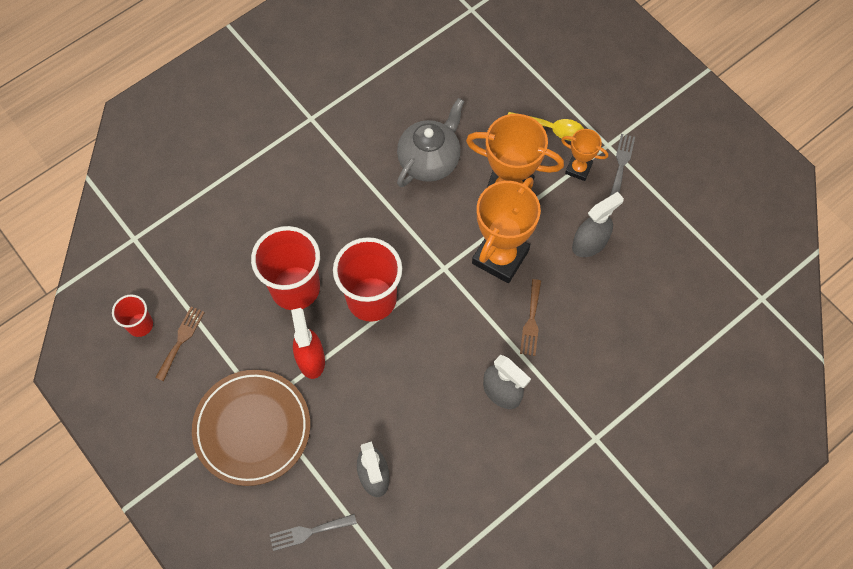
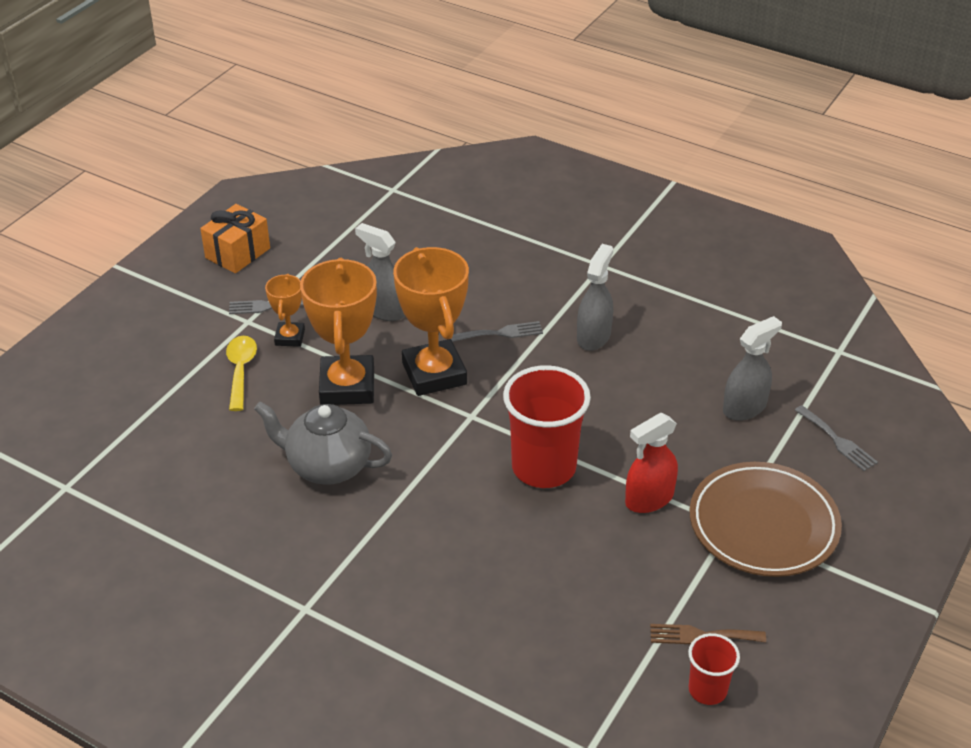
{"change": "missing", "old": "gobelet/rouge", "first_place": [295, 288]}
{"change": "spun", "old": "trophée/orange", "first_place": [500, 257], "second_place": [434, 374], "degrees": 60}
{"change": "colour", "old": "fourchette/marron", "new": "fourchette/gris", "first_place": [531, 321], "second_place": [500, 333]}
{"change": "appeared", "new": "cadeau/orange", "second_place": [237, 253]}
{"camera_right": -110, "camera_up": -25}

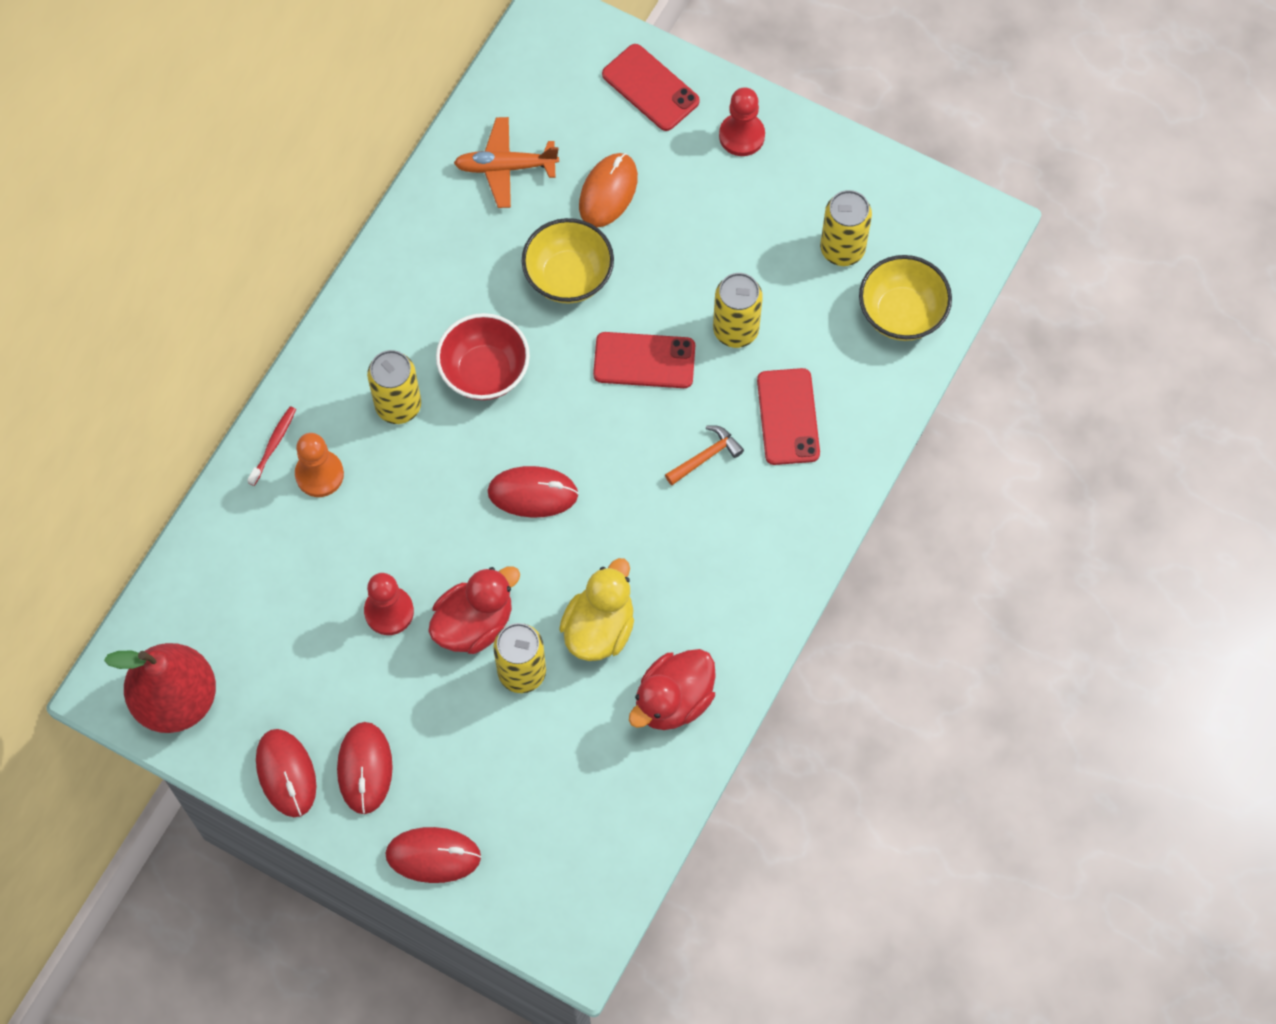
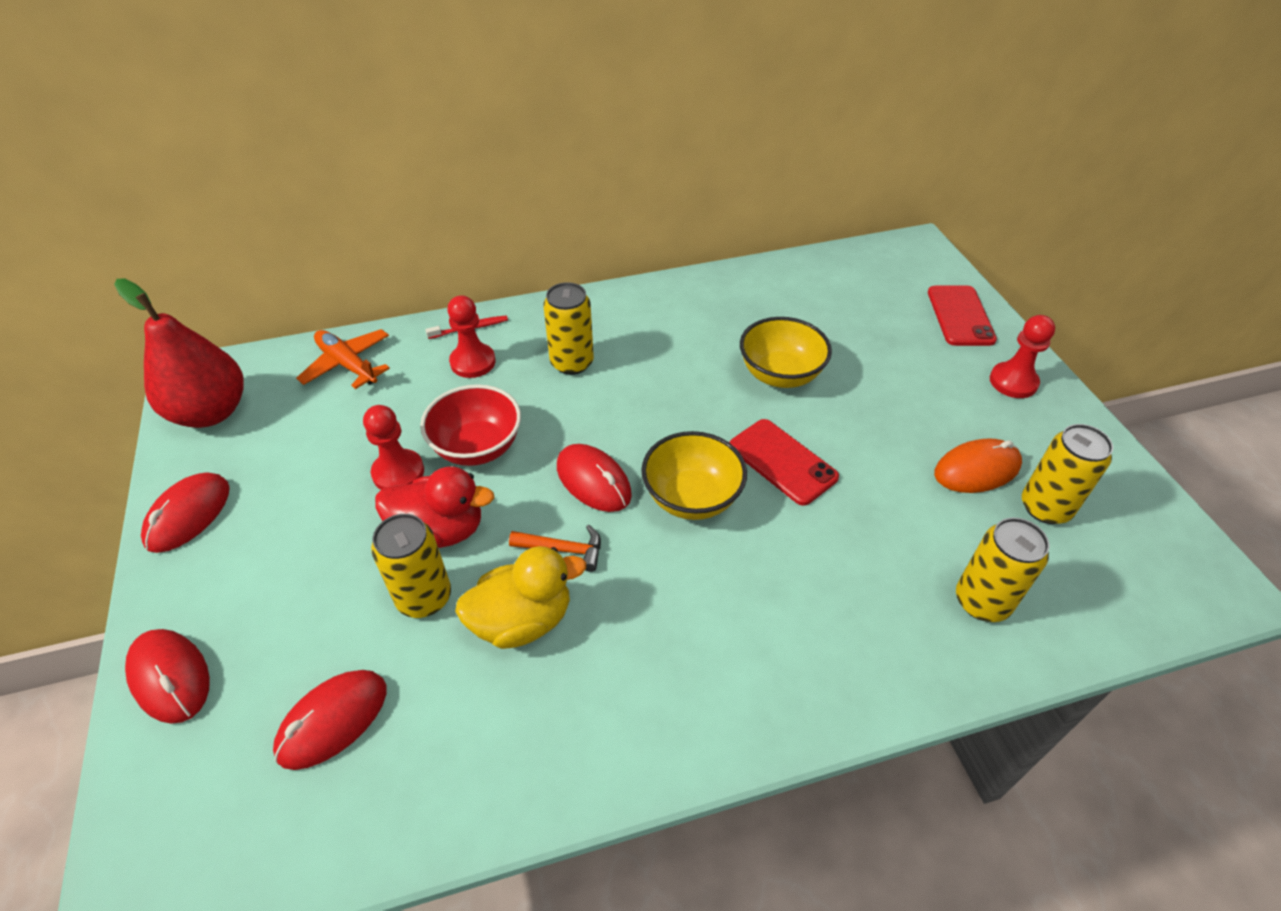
{"change": "colour", "old": "pion/orange", "new": "pion/rouge", "first_place": [319, 474], "second_place": [473, 362]}
{"change": "relocated", "old": "souris/rouge", "first_place": [365, 768], "second_place": [333, 720]}
{"change": "relocated", "old": "bol/rouge", "first_place": [484, 372], "second_place": [477, 447]}
{"change": "relocated", "old": "avion/orange", "first_place": [505, 167], "second_place": [347, 365]}
{"change": "relocated", "old": "souris/orange", "first_place": [608, 192], "second_place": [976, 470]}
{"change": "missing", "old": "canard/rouge", "first_place": [673, 700]}
{"change": "relocated", "old": "marteau/orange", "first_place": [706, 456], "second_place": [563, 549]}
{"change": "relocated", "old": "canette/jaune", "first_place": [735, 330], "second_place": [982, 601]}
{"change": "missing", "old": "téléphone/rouge", "first_place": [788, 417]}
{"change": "relocated", "old": "bol/jaune", "first_place": [901, 313], "second_place": [692, 498]}
{"camera_right": 45, "camera_up": -20}

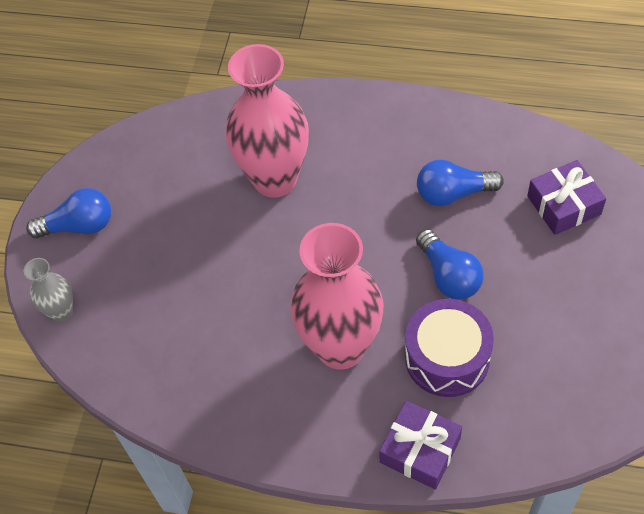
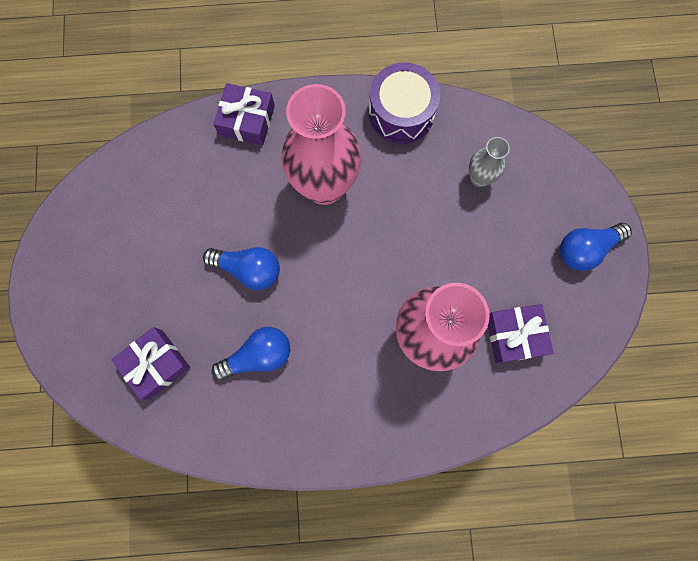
{"change": "relocated", "old": "vase/gris", "first_place": [62, 312], "second_place": [479, 178]}
{"change": "relocated", "old": "tambour/violet", "first_place": [447, 358], "second_place": [401, 113]}
{"change": "spun", "old": "ampoule/bleu", "first_place": [449, 275], "second_place": [248, 269], "degrees": 150}
{"change": "appeared", "new": "cadeau/violet", "second_place": [514, 335]}
{"camera_right": 160, "camera_up": 20}

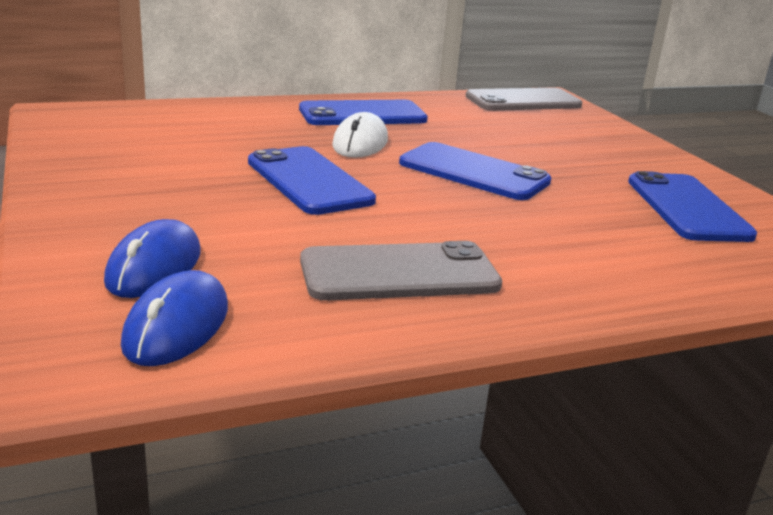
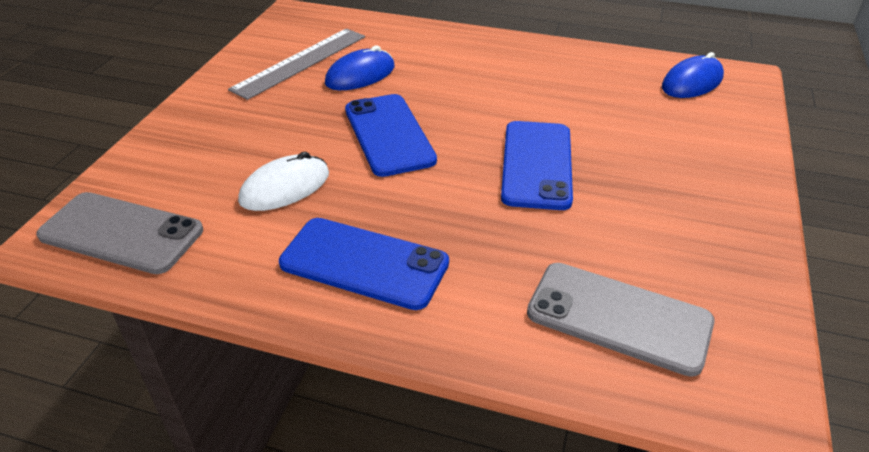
{"change": "relocated", "old": "souris/bleu", "first_place": [154, 266], "second_place": [360, 75]}
{"change": "relocated", "old": "téléphone/gris", "first_place": [399, 273], "second_place": [619, 317]}
{"change": "relocated", "old": "souris/blanc", "first_place": [360, 143], "second_place": [285, 187]}
{"change": "exchanged", "old": "téléphone/bleu", "new": "règle/gris", "first_place": [687, 208], "second_place": [301, 62]}
{"camera_right": -140, "camera_up": 15}

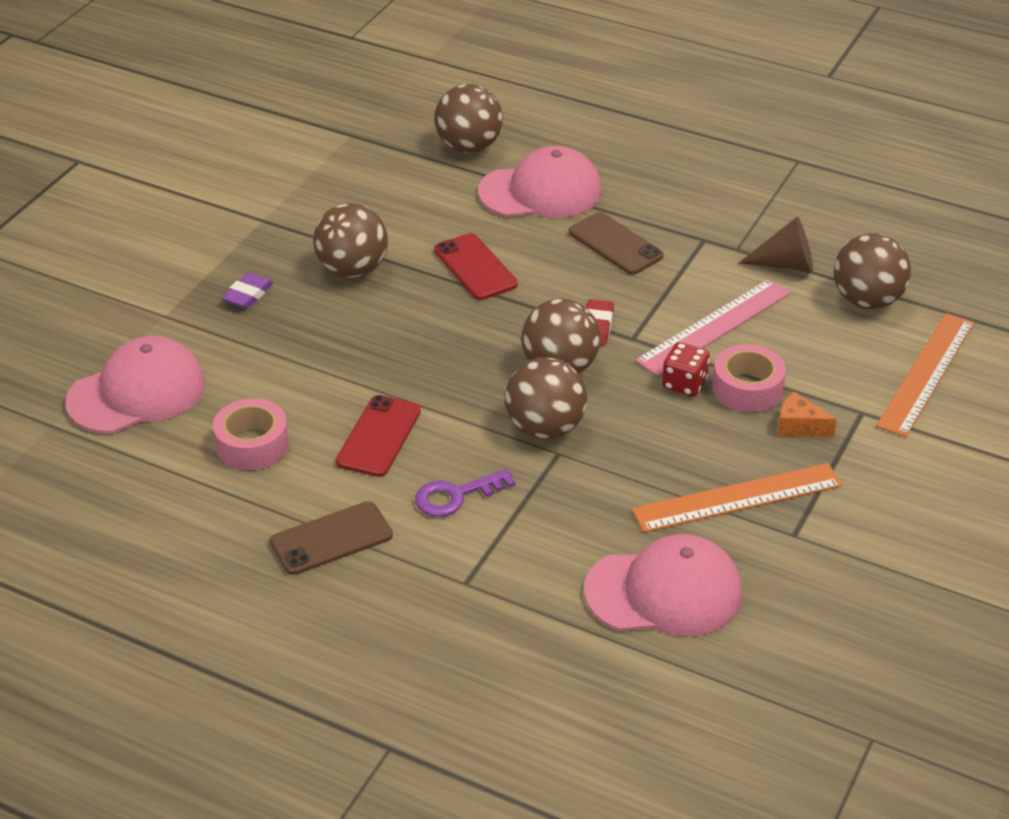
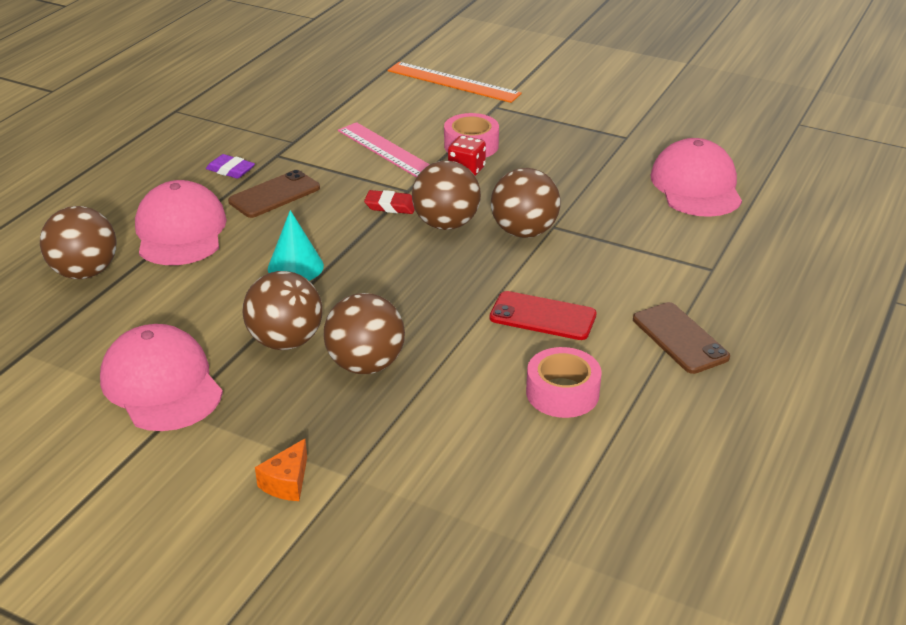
{"change": "relocated", "old": "casquette/rose", "first_place": [137, 392], "second_place": [161, 384]}
{"change": "relocated", "old": "gomme/violet", "first_place": [248, 294], "second_place": [230, 170]}
{"change": "missing", "old": "clé/violet", "first_place": [456, 495]}
{"change": "exchanged", "old": "téléphone/rouge", "new": "cône/turquoise", "first_place": [475, 267], "second_place": [295, 267]}
{"change": "missing", "old": "règle/orange", "first_place": [737, 498]}
{"change": "missing", "old": "cône/marron", "first_place": [785, 264]}
{"change": "relocated", "old": "fromage/orange", "first_place": [799, 426], "second_place": [287, 482]}
{"change": "relocated", "old": "balle/marron", "first_place": [867, 301], "second_place": [366, 365]}
{"camera_right": -90, "camera_up": -5}

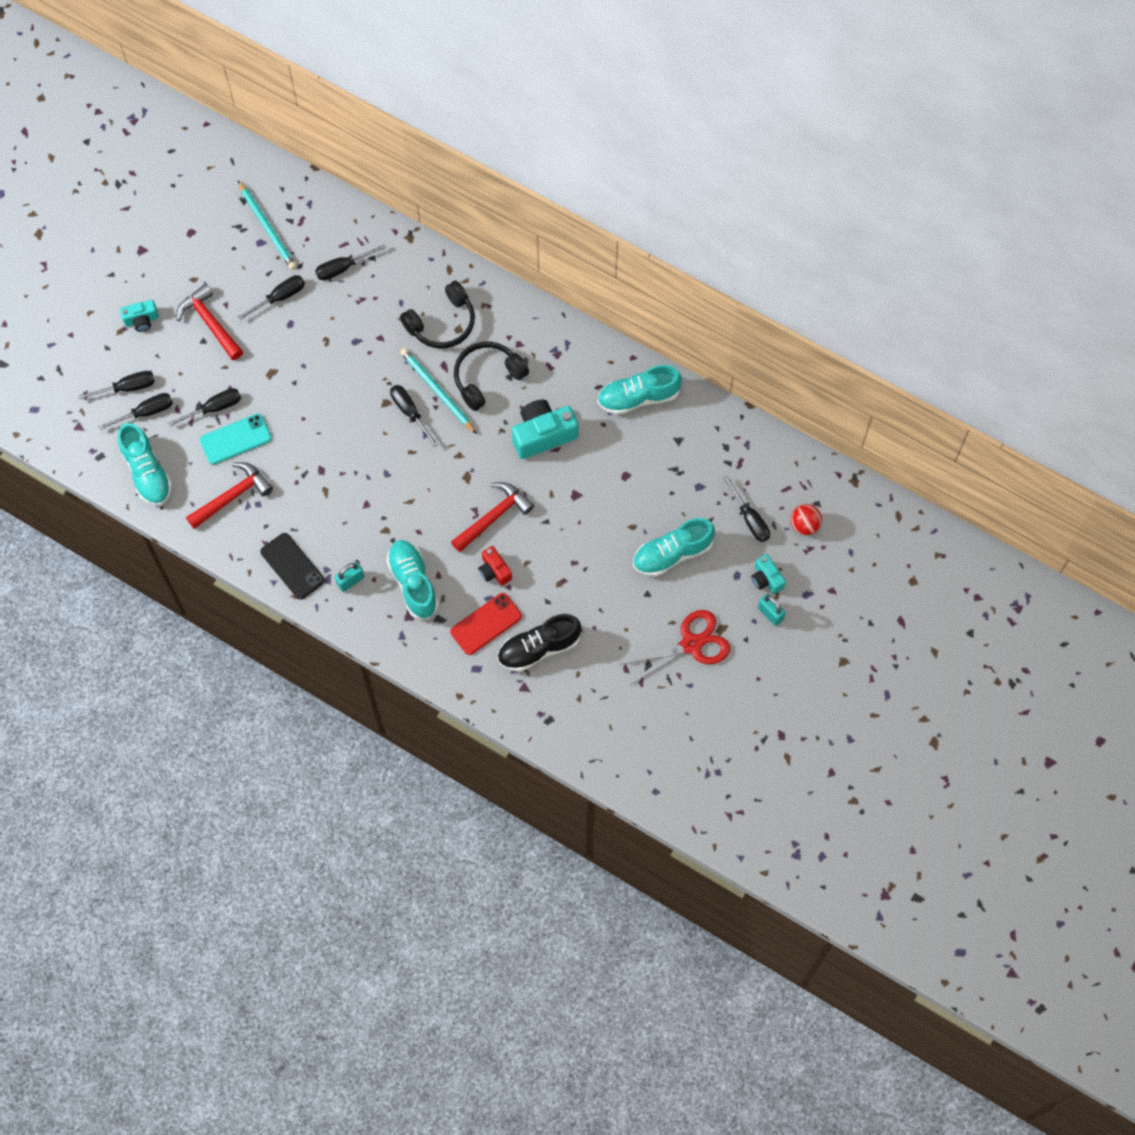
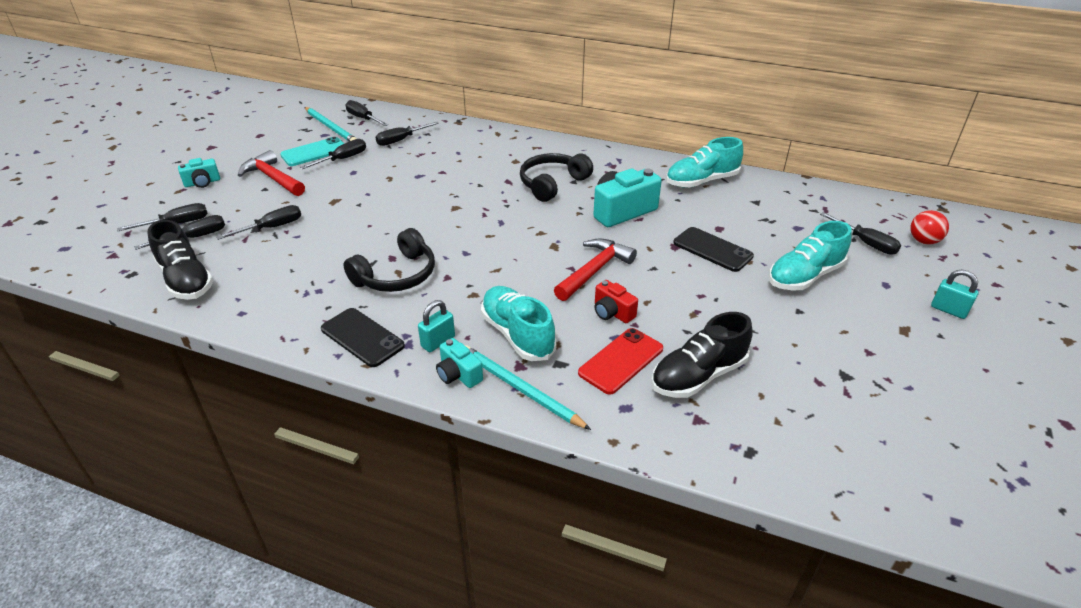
{"change": "colour", "old": "chaussure/turquoise", "new": "chaussure/noir", "first_place": [147, 472], "second_place": [186, 280]}
{"change": "missing", "old": "marteau/rouge", "first_place": [232, 496]}
{"change": "relocated", "old": "téléphone/turquoise", "first_place": [235, 439], "second_place": [314, 152]}
{"change": "relocated", "old": "tournevis/noir", "first_place": [409, 412], "second_place": [363, 118]}
{"change": "relocated", "old": "casque audio/noir", "first_place": [442, 323], "second_place": [396, 275]}
{"change": "relocated", "old": "crayon/turquoise", "first_place": [437, 391], "second_place": [520, 388]}
{"change": "missing", "old": "ciseaux/rouge", "first_place": [691, 644]}
{"change": "relocated", "old": "appareil photo/turquoise", "first_place": [766, 579], "second_place": [458, 374]}
{"change": "appeared", "new": "téléphone/noir", "second_place": [712, 249]}
{"camera_right": -10, "camera_up": -30}

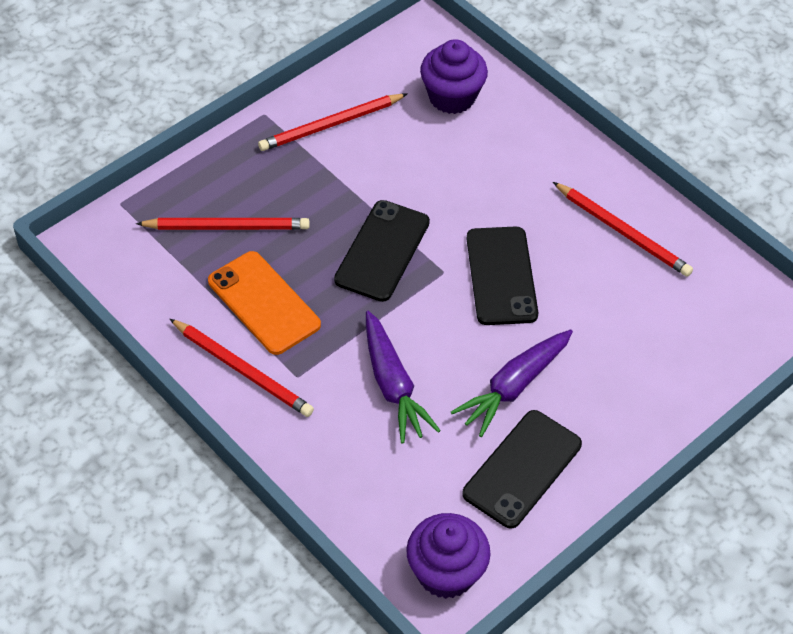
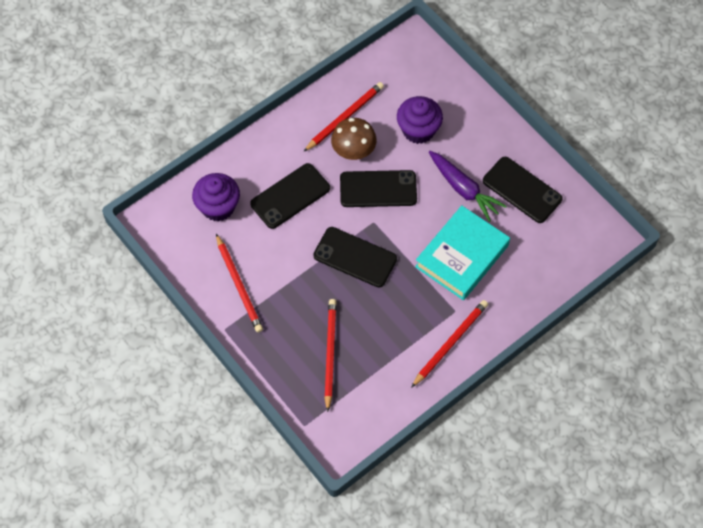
{"change": "missing", "old": "téléphone/orange", "first_place": [264, 303]}
{"change": "exchanged", "old": "carotte/violet", "new": "livre/turquoise", "first_place": [392, 384], "second_place": [462, 256]}
{"change": "relocated", "old": "muffin/violet", "first_place": [446, 572], "second_place": [418, 130]}
{"change": "appeared", "new": "téléphone/noir", "second_place": [290, 196]}
{"change": "appeared", "new": "champignon/marron", "second_place": [353, 150]}
{"camera_right": -85, "camera_up": 10}

